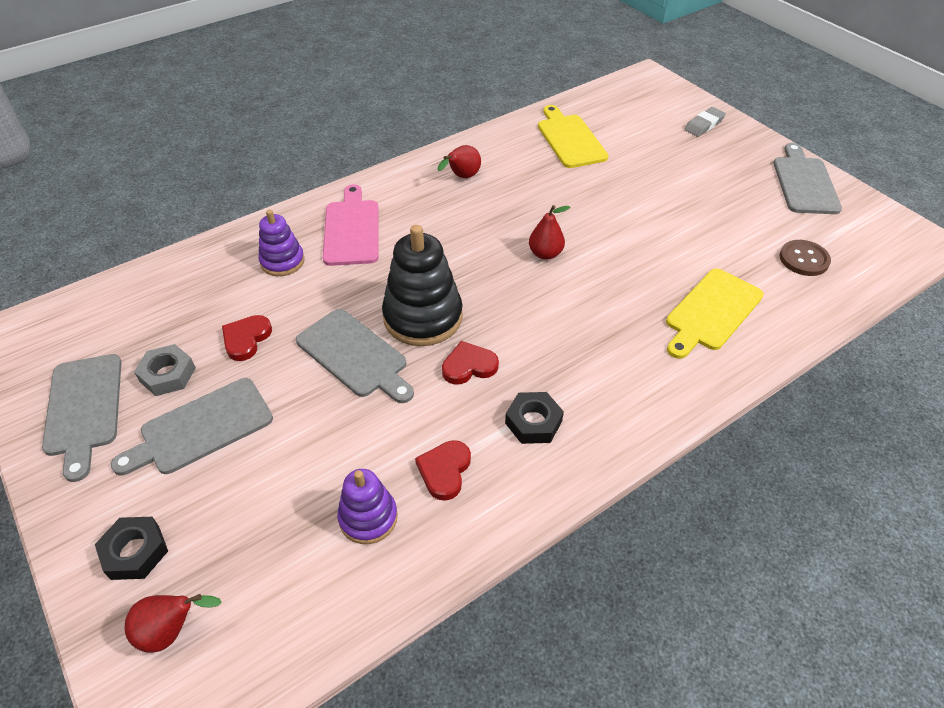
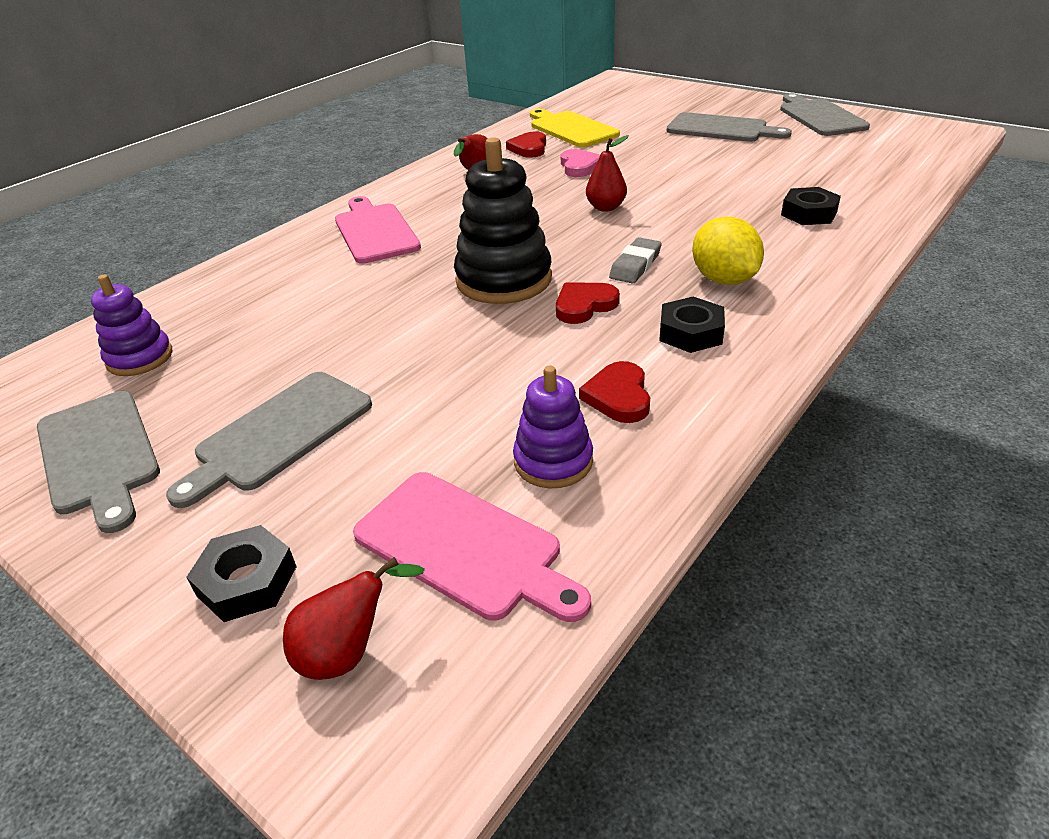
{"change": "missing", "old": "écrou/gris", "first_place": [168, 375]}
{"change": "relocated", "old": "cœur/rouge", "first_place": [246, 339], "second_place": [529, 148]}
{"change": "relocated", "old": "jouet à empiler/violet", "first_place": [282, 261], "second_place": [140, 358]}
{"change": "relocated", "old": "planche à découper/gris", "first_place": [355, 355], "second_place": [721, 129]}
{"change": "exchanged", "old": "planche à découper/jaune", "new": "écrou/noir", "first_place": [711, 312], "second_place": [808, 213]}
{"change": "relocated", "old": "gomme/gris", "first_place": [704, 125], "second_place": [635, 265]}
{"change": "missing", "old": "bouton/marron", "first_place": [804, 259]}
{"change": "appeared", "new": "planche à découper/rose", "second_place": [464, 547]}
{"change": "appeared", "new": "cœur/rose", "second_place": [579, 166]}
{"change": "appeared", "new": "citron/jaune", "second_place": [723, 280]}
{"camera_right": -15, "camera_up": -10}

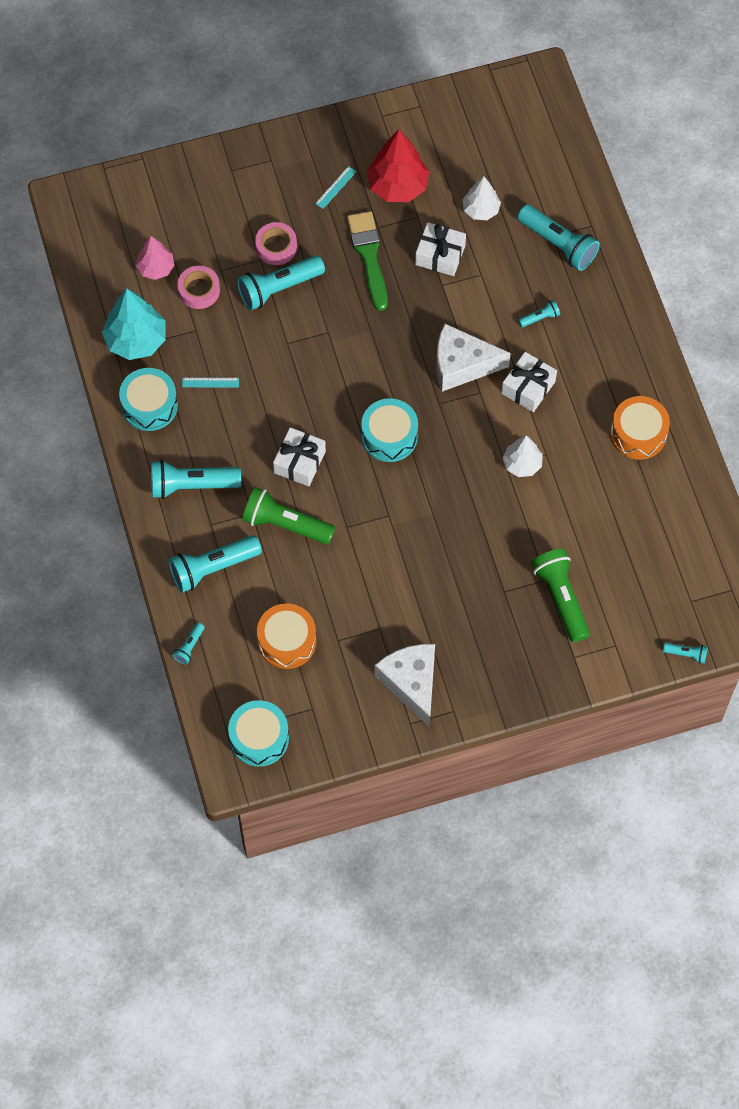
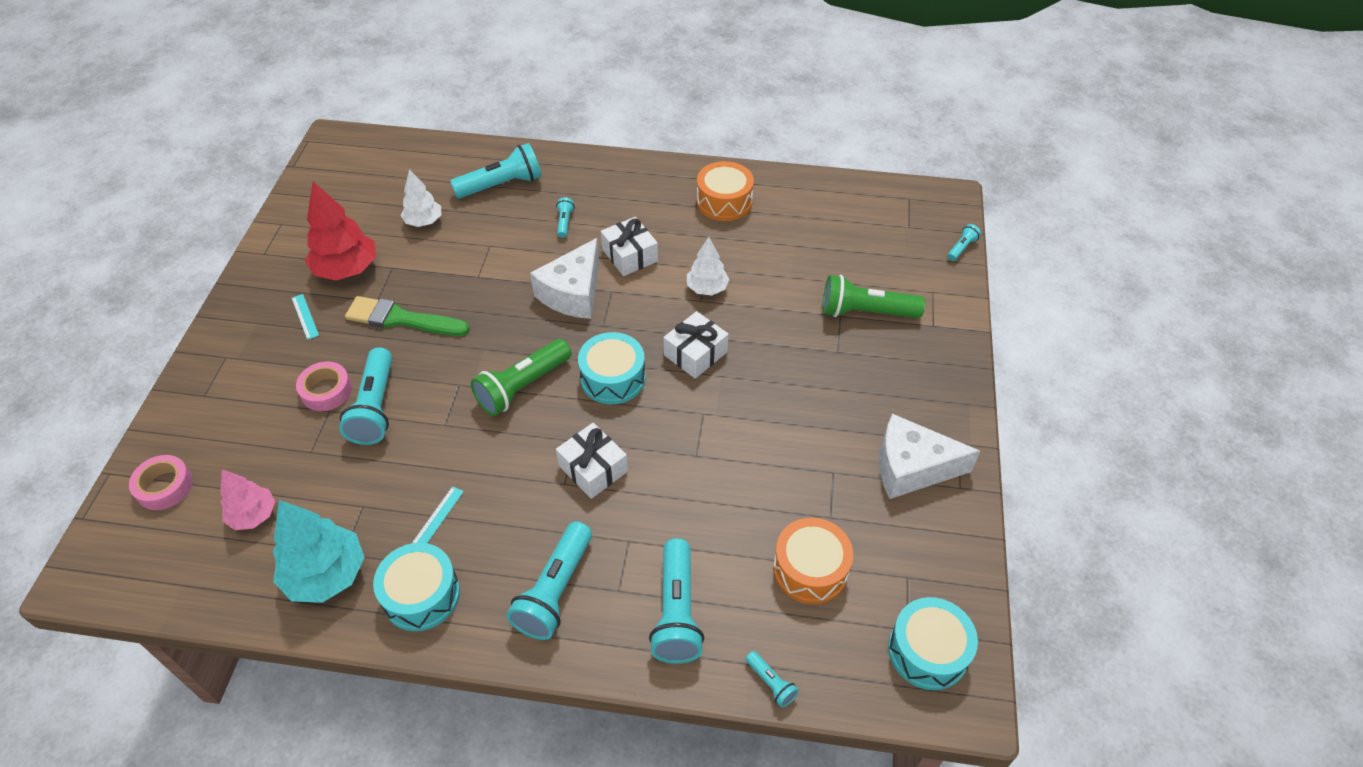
{"change": "relocated", "old": "ruban adhésif/rose", "first_place": [199, 290], "second_place": [164, 487]}
{"change": "relocated", "old": "lampe de poche/vert", "first_place": [285, 524], "second_place": [522, 387]}
{"change": "relocated", "old": "cadeau/blanc", "first_place": [440, 255], "second_place": [695, 353]}
{"camera_right": -65, "camera_up": -15}

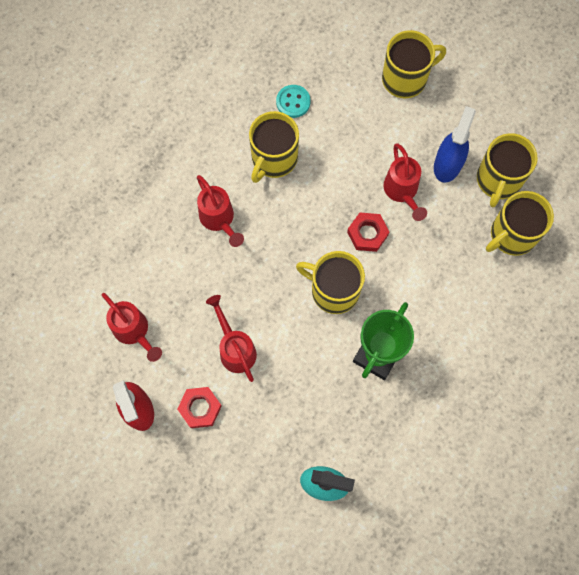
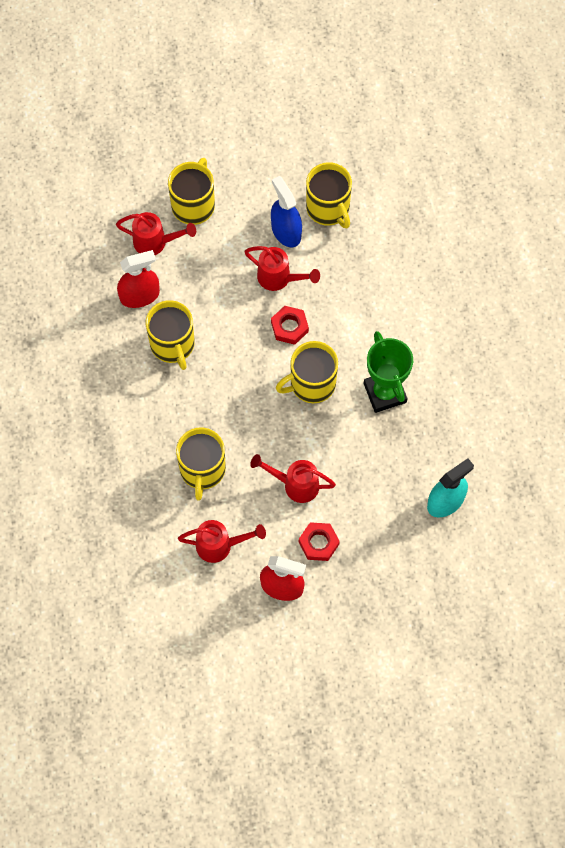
{"change": "relocated", "old": "arrosoir/rouge", "first_place": [219, 220], "second_place": [156, 242]}
{"change": "exchanged", "old": "bouton/turquoise", "new": "vaporisateur/rouge", "first_place": [293, 102], "second_place": [140, 295]}
{"change": "relocated", "old": "tasse/jaune", "first_place": [512, 235], "second_place": [202, 470]}
{"camera_right": -50, "camera_up": -5}

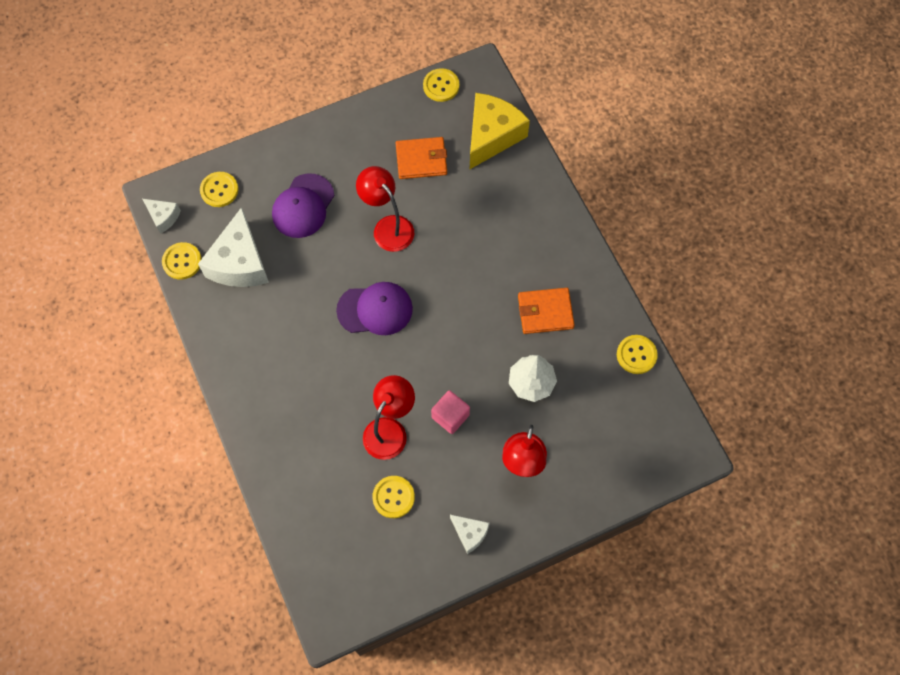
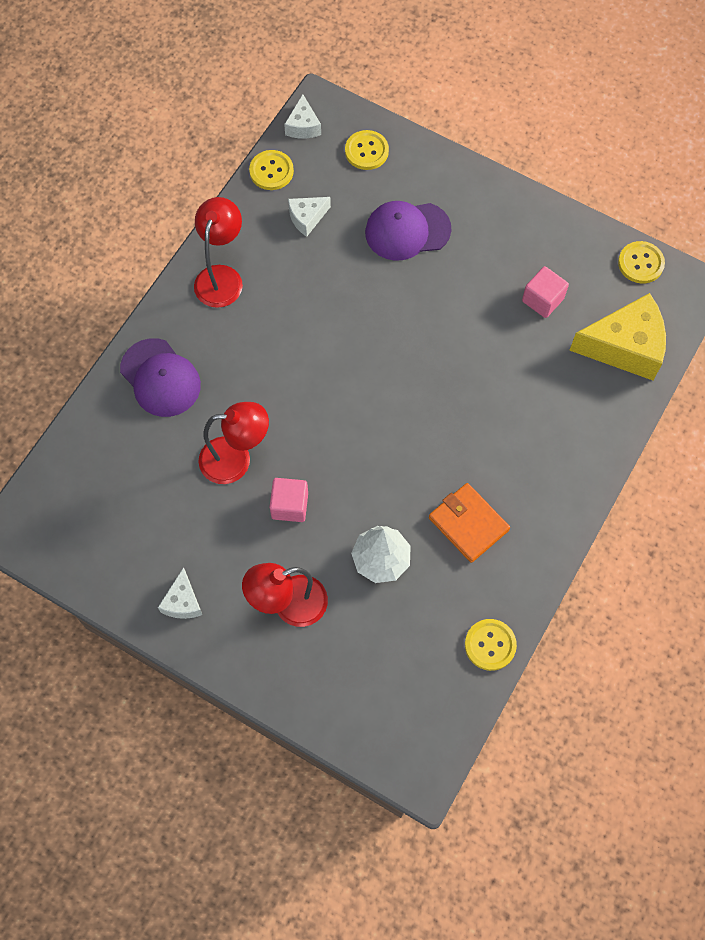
{"change": "size", "old": "fromage/blanc", "first_place": [239, 263], "second_place": [307, 218], "factor": 0.5}
{"change": "relocated", "old": "casquette/violet", "first_place": [375, 309], "second_place": [160, 378]}
{"change": "relocated", "old": "lampe/rouge", "first_place": [388, 227], "second_place": [221, 277]}
{"change": "missing", "old": "bouton/jaune", "first_place": [393, 497]}
{"change": "exchanged", "old": "portefeuille/orange", "new": "cube/rose", "first_place": [421, 160], "second_place": [542, 300]}
{"camera_right": 55, "camera_up": 0}

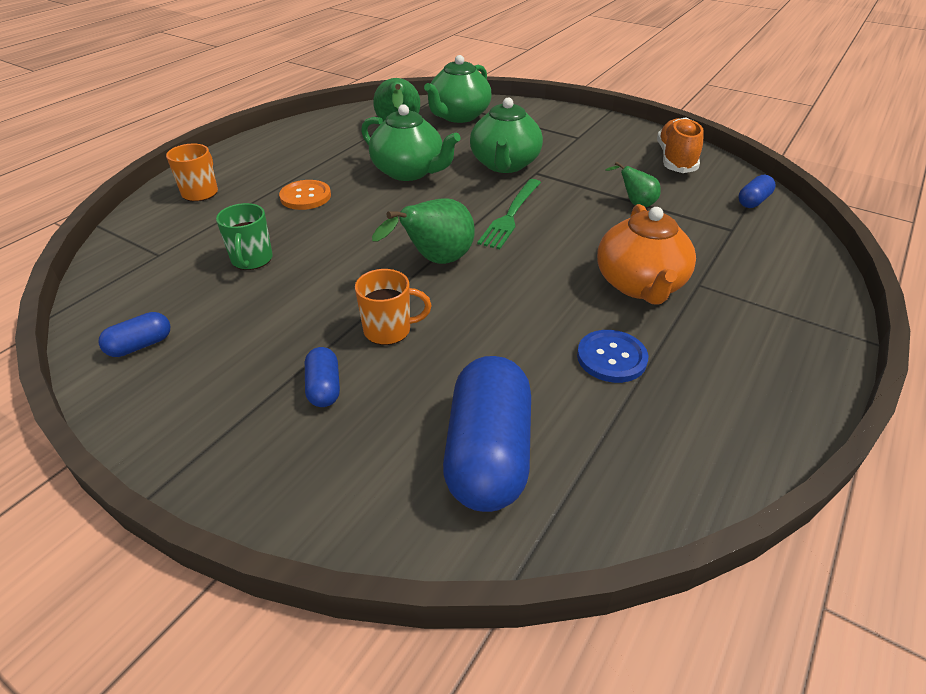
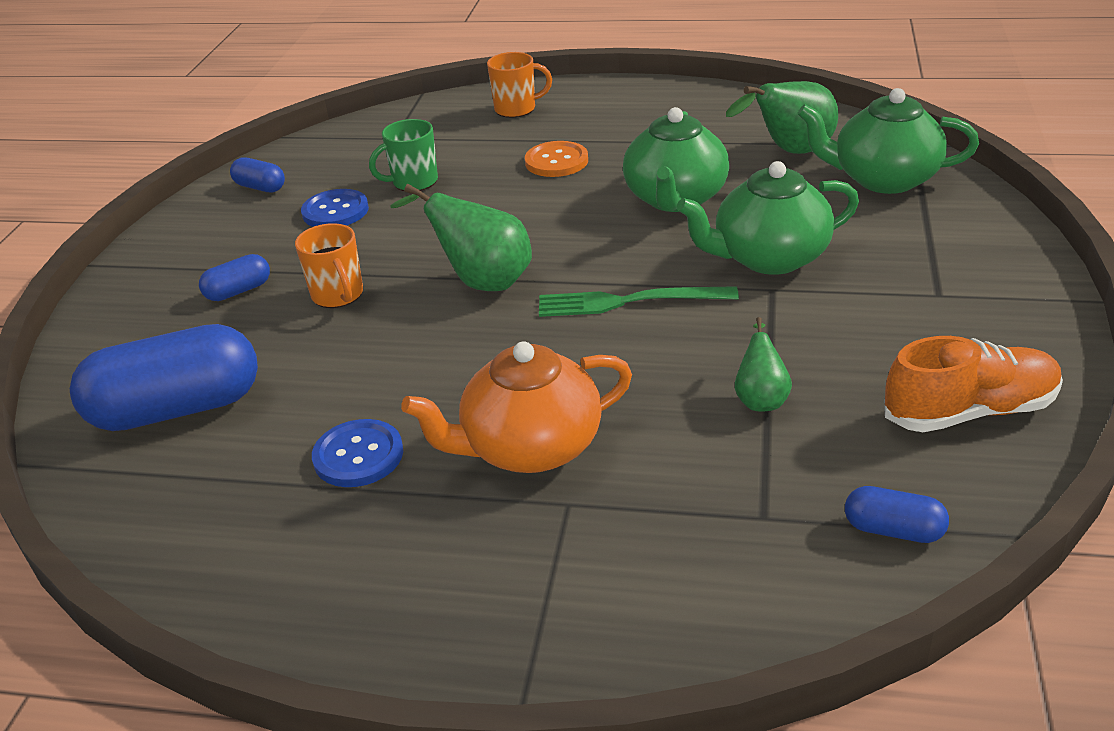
{"change": "appeared", "new": "bouton/bleu", "second_place": [335, 211]}
{"camera_right": 70, "camera_up": -5}

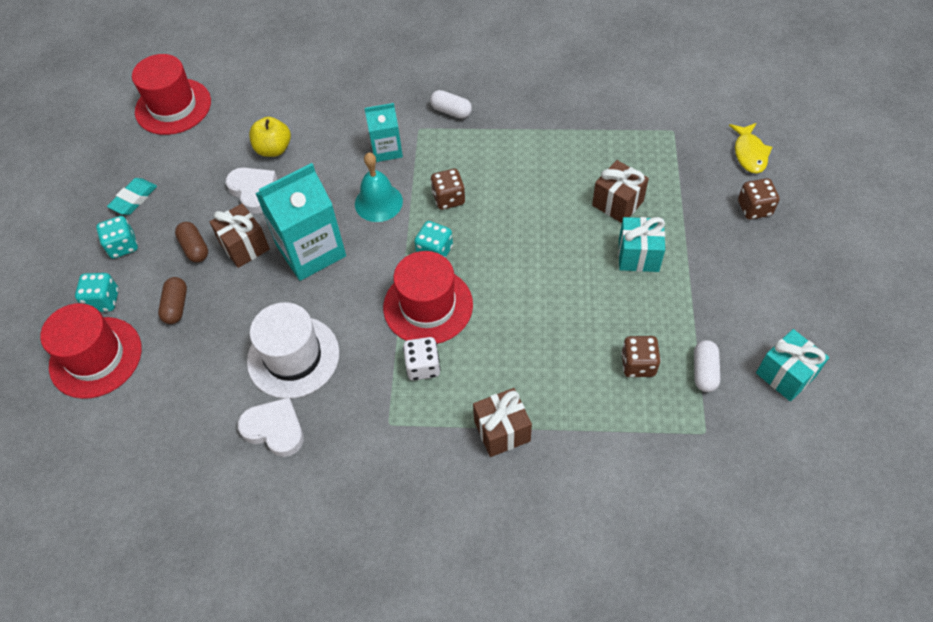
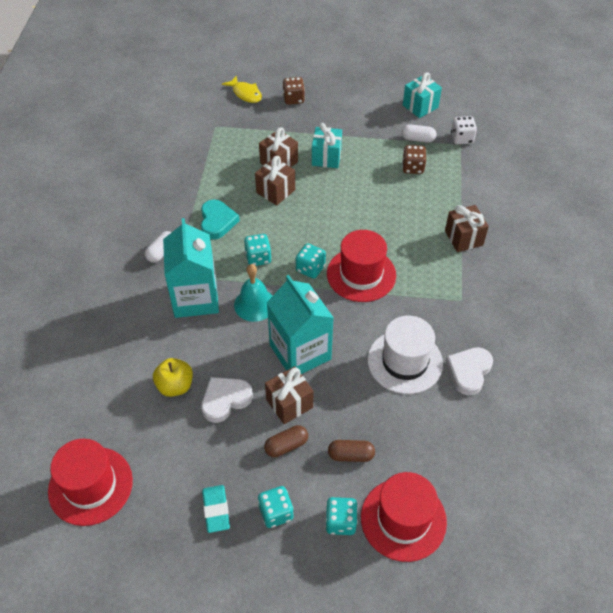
{"change": "spun", "old": "gomme/turquoise", "first_place": [134, 199], "second_place": [216, 510], "degrees": 45}
{"change": "size", "old": "brique de lait/turquoise", "first_place": [386, 149], "second_place": [195, 298], "factor": 1.74}
{"change": "relocated", "old": "dé/blanc", "first_place": [423, 366], "second_place": [461, 138]}
{"change": "colour", "old": "dé/marron", "new": "dé/turquoise", "first_place": [448, 198], "second_place": [258, 258]}
{"change": "spun", "old": "poisson/jaune", "first_place": [749, 153], "second_place": [245, 94], "degrees": 45}
{"change": "appeared", "new": "cœur/turquoise", "second_place": [217, 222]}
{"change": "appeared", "new": "cadeau/marron", "second_place": [275, 191]}
{"camera_right": -90, "camera_up": -5}

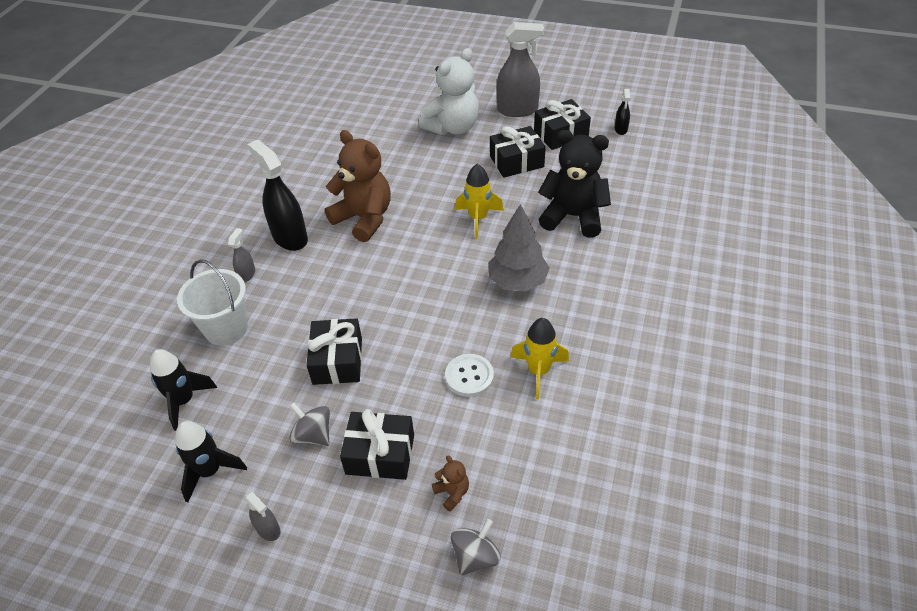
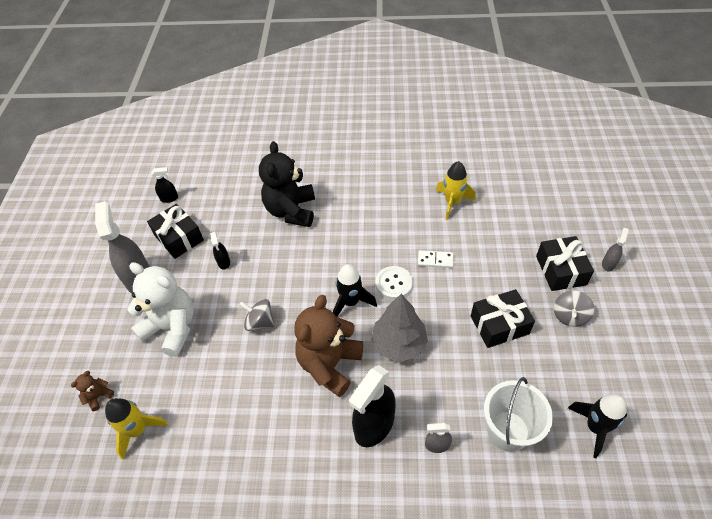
{"change": "relocated", "old": "fusée/noir", "first_place": [210, 471], "second_place": [351, 302]}
{"change": "relocated", "old": "vaporisateur/gris", "first_place": [268, 529], "second_place": [608, 264]}
{"change": "relocated", "old": "ours en peluche/marron", "first_place": [452, 493], "second_place": [98, 396]}
{"change": "relocated", "old": "bouton/blanc", "first_place": [469, 376], "second_place": [394, 283]}
{"change": "relocated", "old": "toupie/gris", "first_place": [475, 556], "second_place": [260, 322]}
{"change": "relocated", "old": "fusée/jaune", "first_place": [478, 218], "second_place": [138, 430]}
{"change": "relocated", "old": "arbre/gris", "first_place": [517, 282], "second_place": [399, 344]}
{"change": "exchanged", "old": "cadeau/noir", "new": "vaporisateur/noir", "first_place": [516, 161], "second_place": [223, 262]}
{"change": "appeared", "new": "domino/blanc", "second_place": [435, 260]}
{"camera_right": -105, "camera_up": 5}

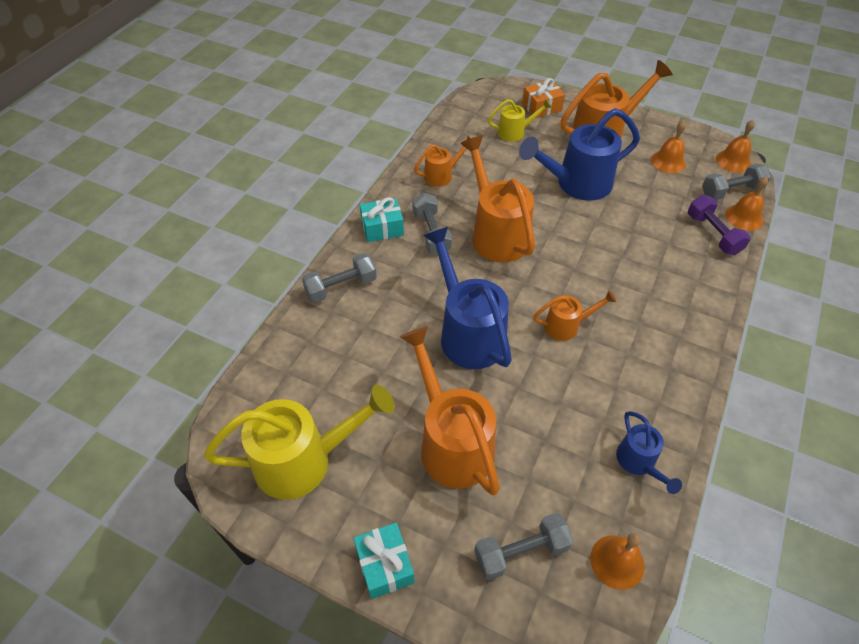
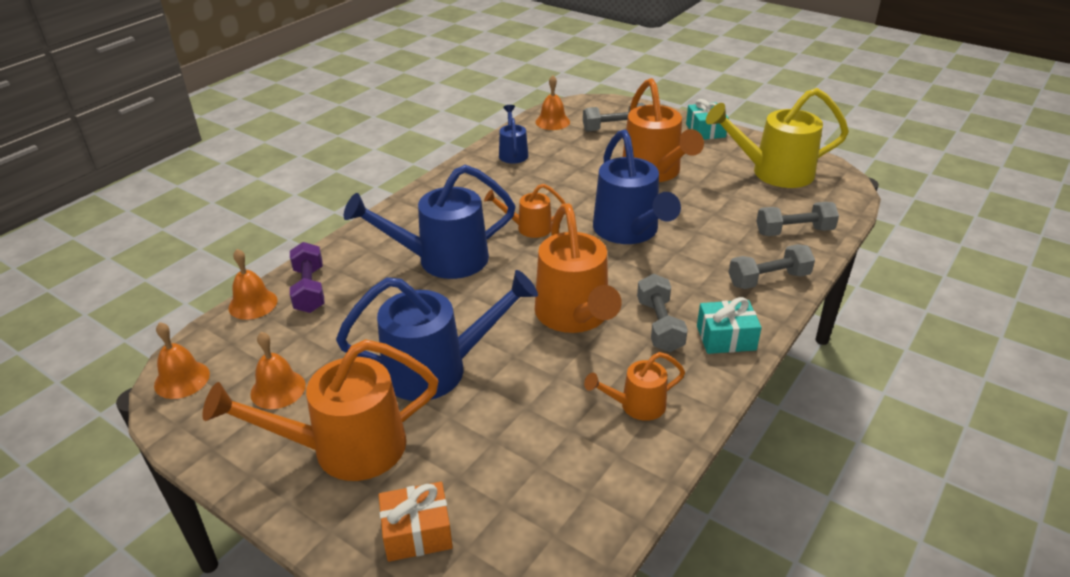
{"change": "missing", "old": "arrosoir/jaune", "first_place": [515, 132]}
{"change": "relocated", "old": "haltère/gris", "first_place": [731, 191], "second_place": [794, 231]}
{"change": "appeared", "new": "arrosoir/bleu", "second_place": [442, 260]}
{"camera_right": -170, "camera_up": -15}

